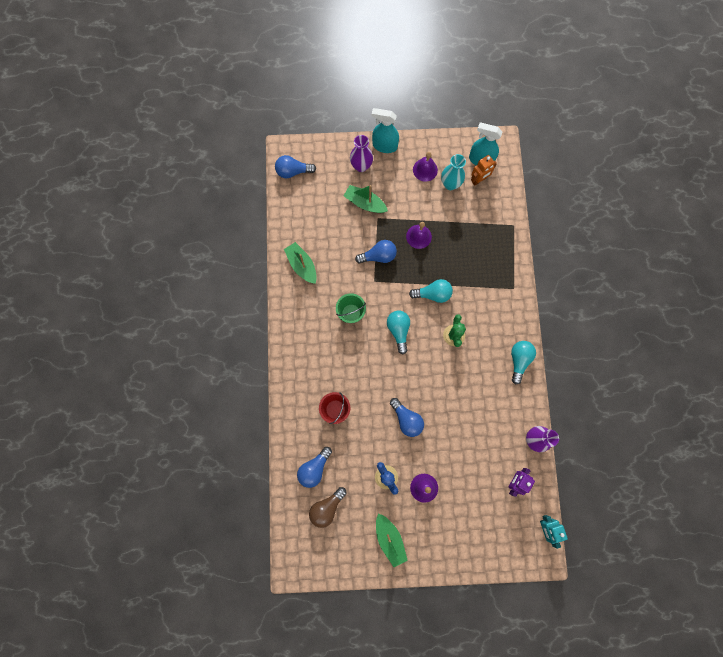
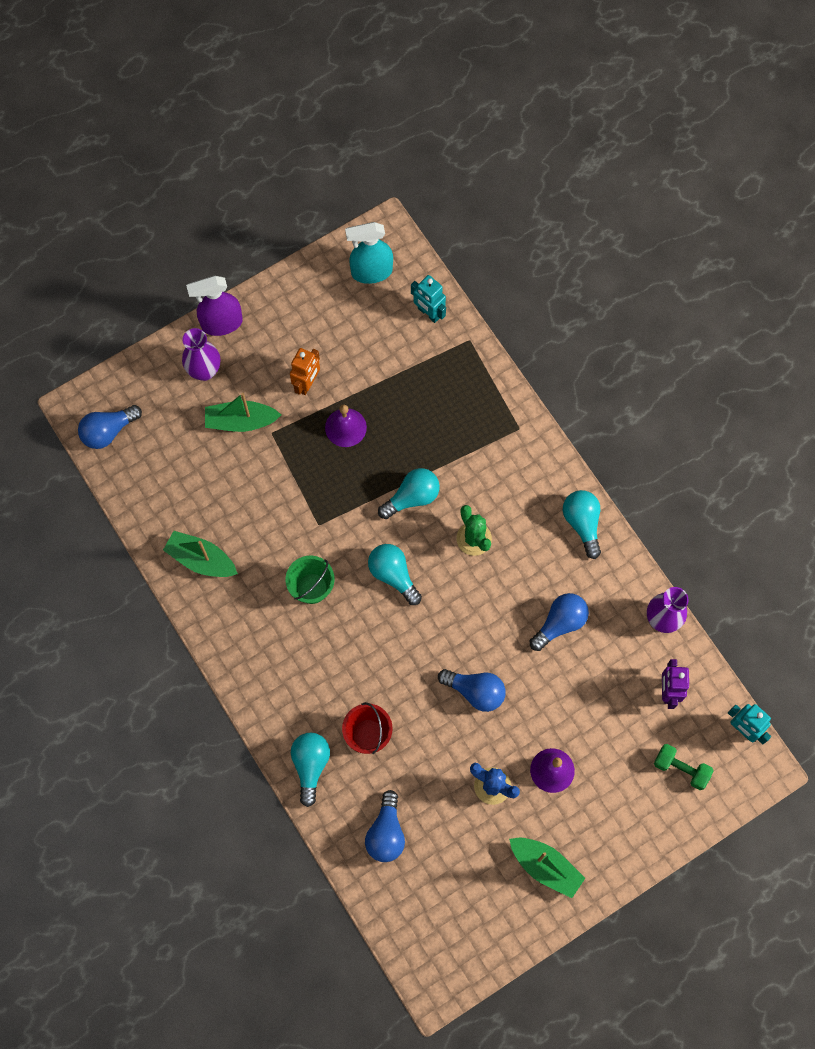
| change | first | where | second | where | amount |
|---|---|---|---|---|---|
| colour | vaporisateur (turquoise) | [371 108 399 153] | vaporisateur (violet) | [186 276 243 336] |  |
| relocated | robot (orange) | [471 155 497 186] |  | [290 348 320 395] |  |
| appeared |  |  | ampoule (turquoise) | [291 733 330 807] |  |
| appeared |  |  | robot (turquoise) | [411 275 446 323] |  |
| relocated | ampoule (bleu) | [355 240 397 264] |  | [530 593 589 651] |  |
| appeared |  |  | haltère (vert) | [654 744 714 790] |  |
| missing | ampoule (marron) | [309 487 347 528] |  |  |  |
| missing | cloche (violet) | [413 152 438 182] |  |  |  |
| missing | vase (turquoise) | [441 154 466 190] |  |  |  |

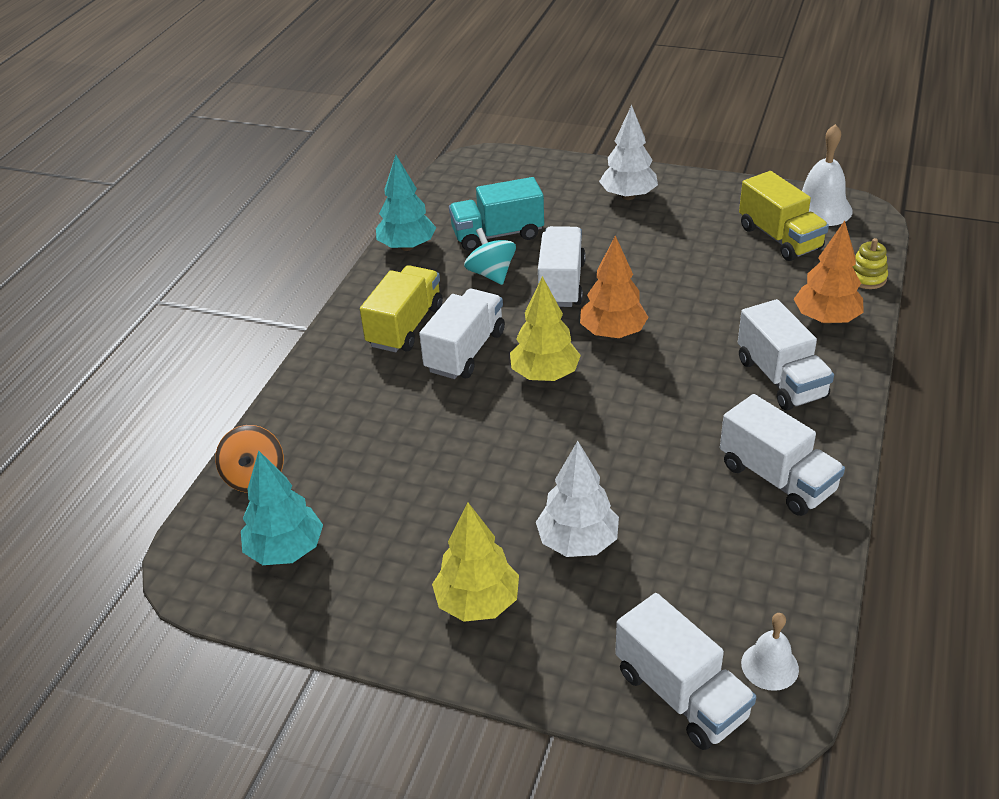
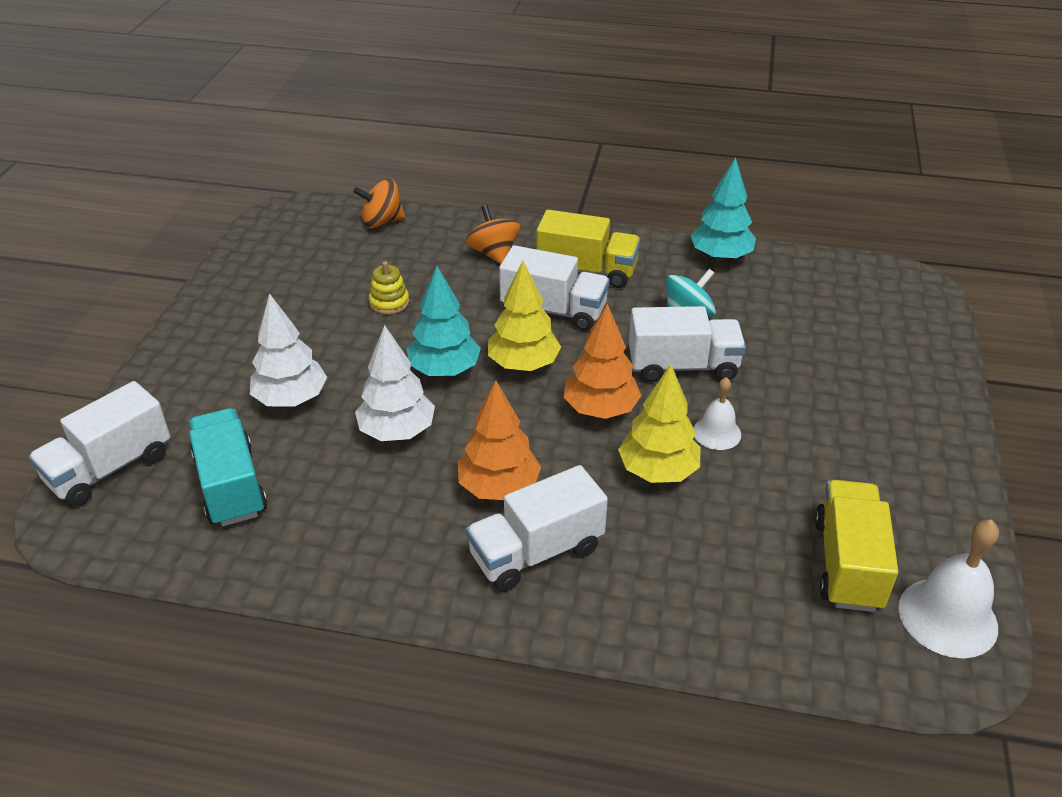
| change | first | where | second | where | amount |
|---|---|---|---|---|---|
| relocated | camion (turquoise) | [449 177 544 251] |  | [189 408 267 526] |  |
| relocated | arbre (blanc) | [599 105 658 200] |  | [355 325 435 441] |  |
| relocated | jouet à empiler (jaune) | [853 238 888 289] |  | [369 261 409 315] |  |
| relocated | arbre (turquoise) | [241 451 323 565] |  | [406 266 481 376] |  |
| relocated | arbre (orange) | [794 221 864 324] |  | [458 380 541 500] |  |
| appeared |  |  | toupie (orange) | [466 205 520 264] |  |
| relocated | arbre (jaune) | [432 502 519 622] |  | [618 364 700 483] |  |
| relocated | cloche (blanc) | [741 613 799 691] |  | [693 377 741 450] |  |
| spun | camion (jaune) | [739 171 829 261] |  | [815 480 898 612] | 135 degrees clockwise |
| missing | camion (blanc) | [720 394 845 516] |  |  |  |

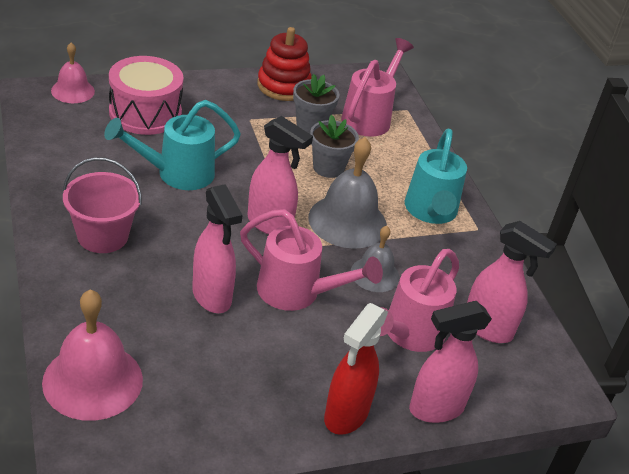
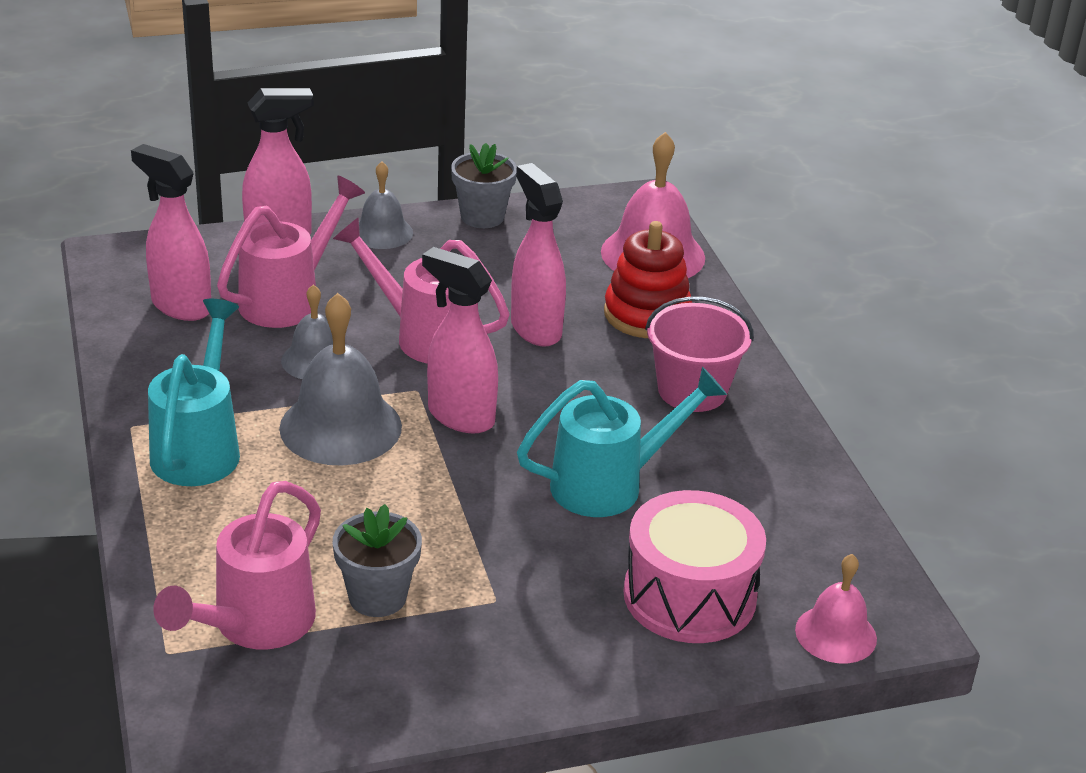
| change | first | where | second | where | amount |
|---|---|---|---|---|---|
| exchanged | vaporisateur (rouge) | [324 303 388 435] | cloche (gris) | [359 161 413 249] |  |
| relocated | pot de fleurs (gris) | [310 115 359 178] |  | [451 143 517 228] |  |
| relocated | jouet à empiler (rouge) | [257 27 311 101] |  | [604 221 692 338] |  |

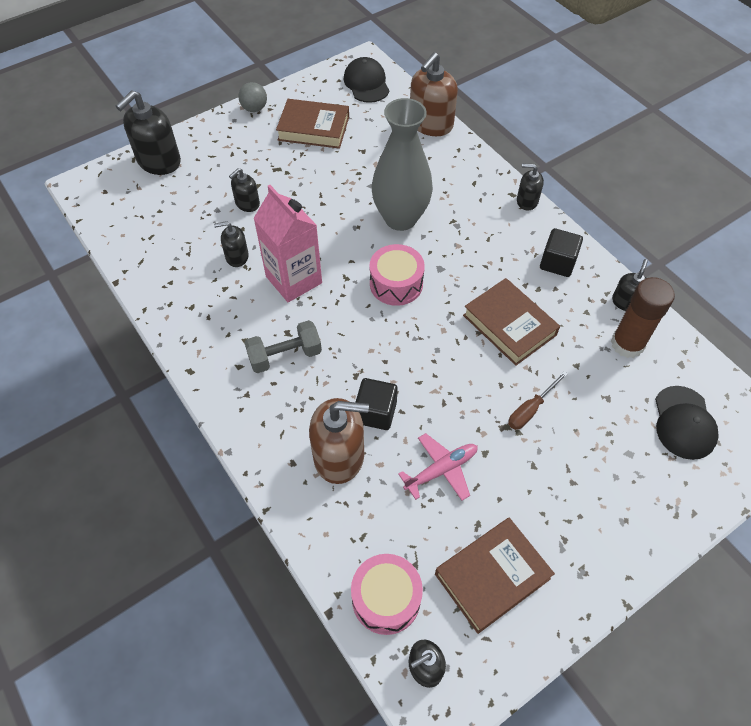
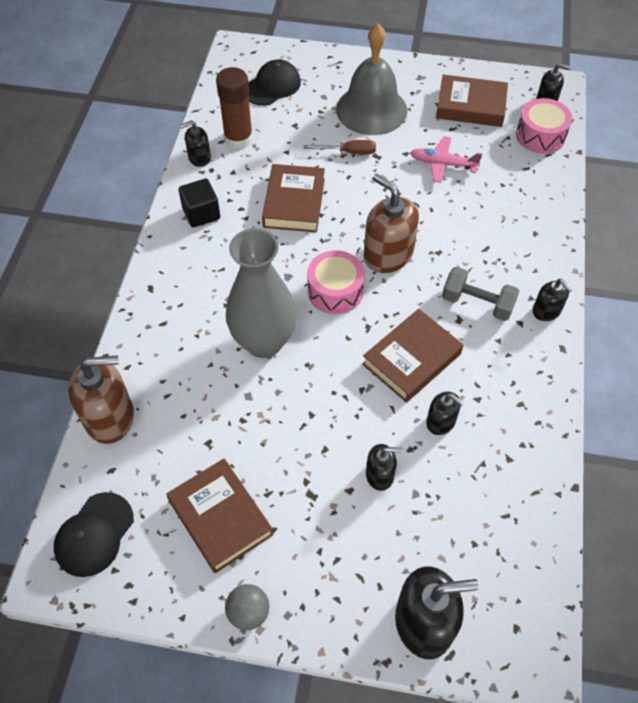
| change | first | where | second | where | amount |
|---|---|---|---|---|---|
| appeared |  |  | cloche (gris) | [336 24 407 135] |  |
| exchanged | brique de lait (rose) | [253 185 322 302] | livre (marron) | [362 309 463 403] |  |
| relocated | distributeur de savon (marron) | [309 398 369 484] |  | [364 173 419 273] |  |
| relocated | distributeur de savon (noir) | [517 164 544 211] |  | [533 279 572 321] |  |
| missing | cube (noir) | [356 378 398 430] |  |  |  |

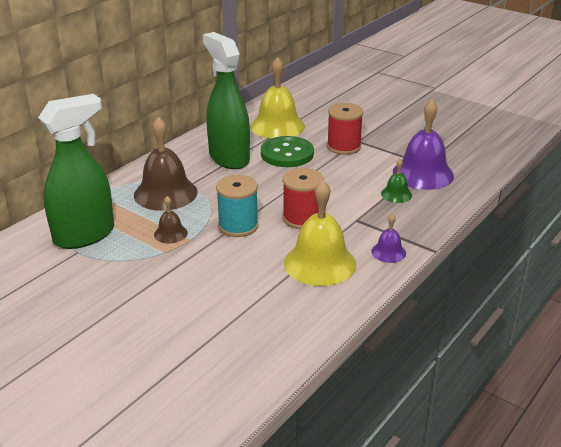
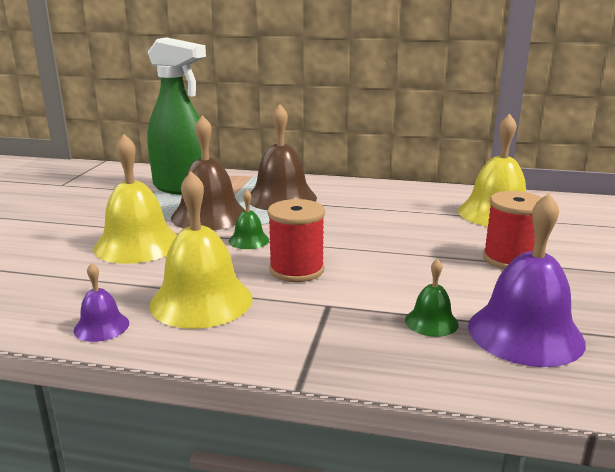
| change | first | where | second | where | amount |
|---|---|---|---|---|---|
| relocated | cloche (violet) | [371 214 406 263] |  | [74 263 129 342] |  |
| appeared |  |  | cloche (jaune) | [94 134 177 264] |  |
| size | cloche (marron) | [154 196 188 243] |  | [171 115 245 230] | x2.05 |
| exchanged | bobine (turquoise) | [216 175 259 237] | cloche (vert) | [229 190 269 249] |  |
| missing | vaporisateur (vert) | [203 32 250 169] |  |  |  |
| missing | bouton (vert) | [261 136 314 167] |  |  |  |

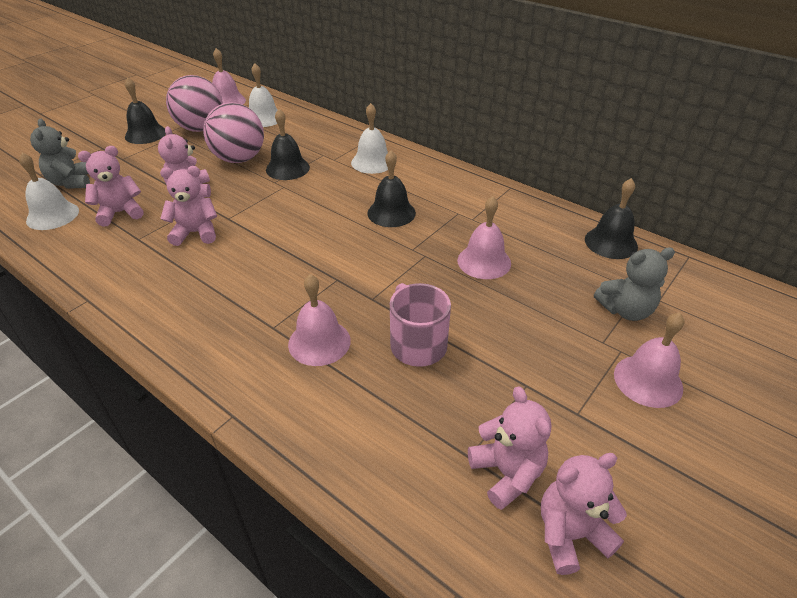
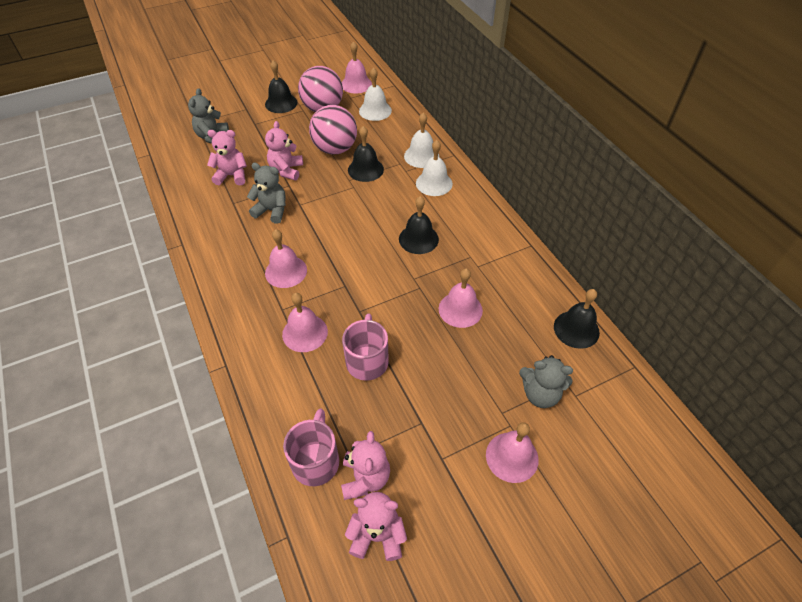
| change | first | where | second | where | amount |
|---|---|---|---|---|---|
| colour | ours en peluche (rose) | [160 166 217 246] | ours en peluche (gris) | [247 163 286 224] |  |
| appeared |  |  | cloche (rose) | [265 229 307 288] |  |
| appeared |  |  | tasse (rose) | [283 408 339 486] |  |
| relocated | cloche (blanc) | [19 153 79 230] |  | [404 113 439 168] |  |

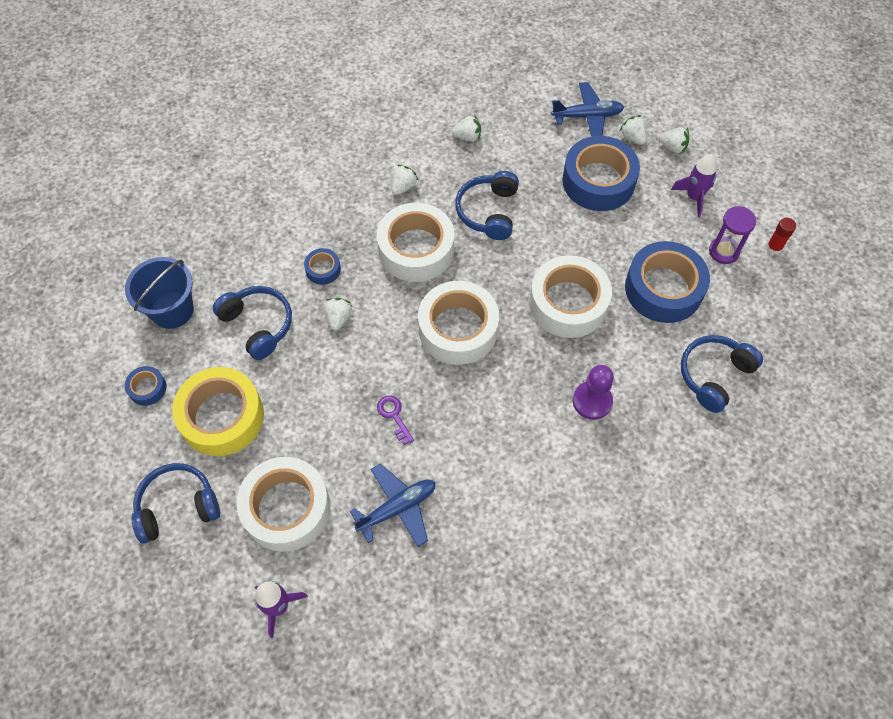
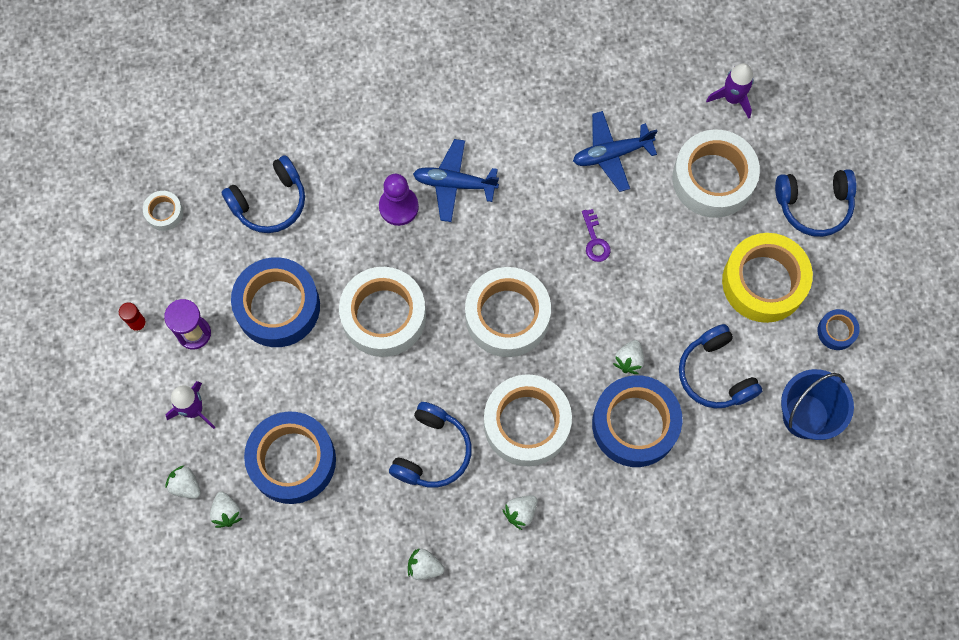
| change | first | where | second | where | amount |
|---|---|---|---|---|---|
| appeared |  |  | ruban adhésif (blanc) | [143 191 183 231] |  |
| relocated | avion (bleu) | [551 82 624 137] |  | [413 139 499 222] |  |
| size | ruban adhésif (bleu) | [304 248 341 285] |  | [592 375 682 467] | x2.19 |

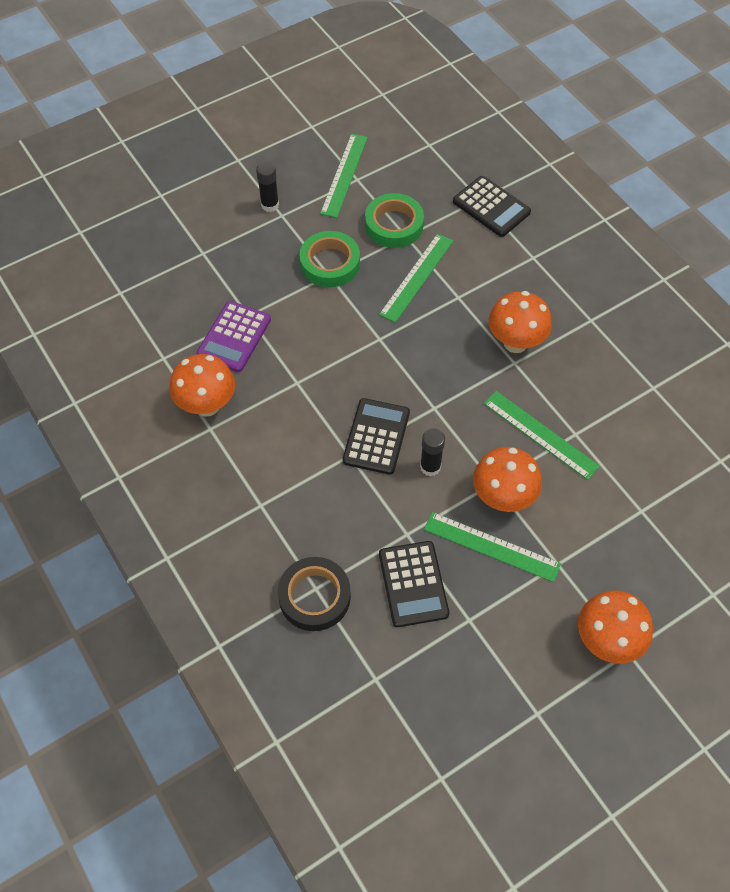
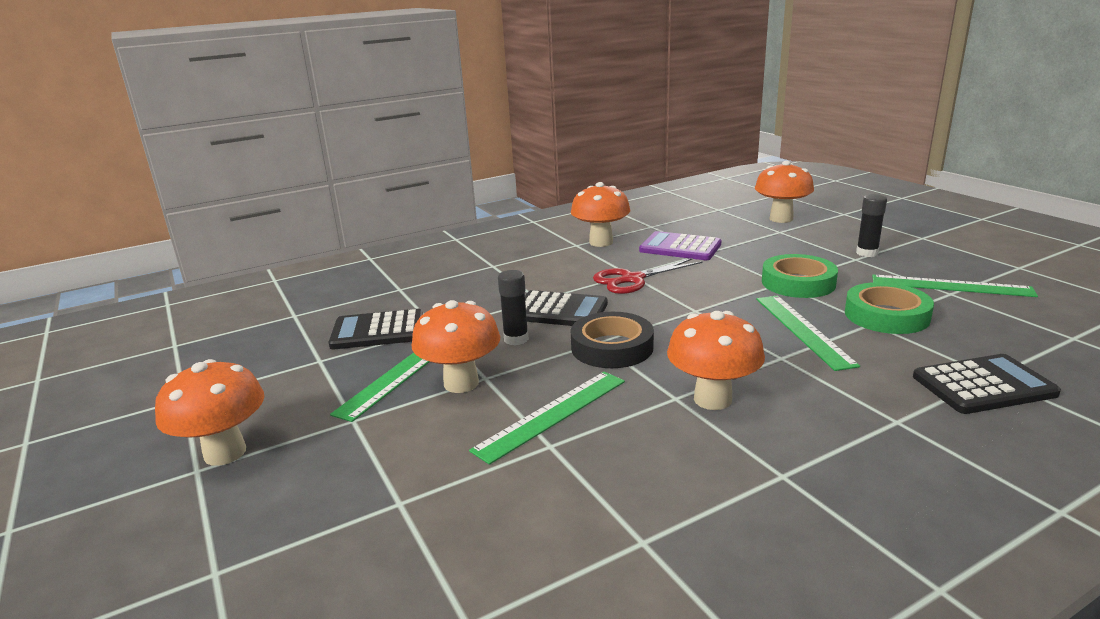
| change | first | where | second | where | amount |
|---|---|---|---|---|---|
| relocated | ruban adhésif (noir) | [278 557 351 631] |  | [570 312 654 368] |  |
| appeared |  |  | ciseaux (rouge) | [593 258 703 294] |  |
| appeared |  |  | champignon (orange) | [755 161 814 223] |  |
| spun | règle (vert) | [379 233 453 323] |  | [756 295 860 371] | 45 degrees clockwise |
| spun | calculatrice (noir) | [453 176 531 237] |  | [913 354 1061 414] | 150 degrees counterclockwise |

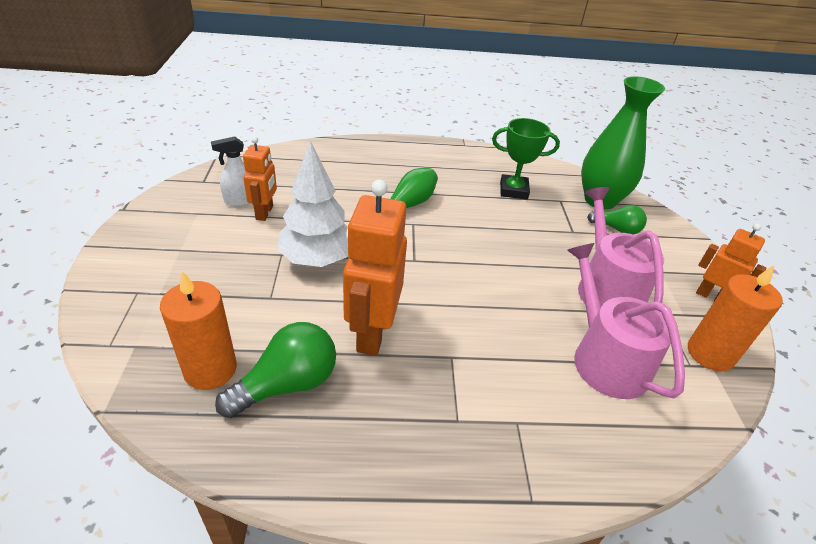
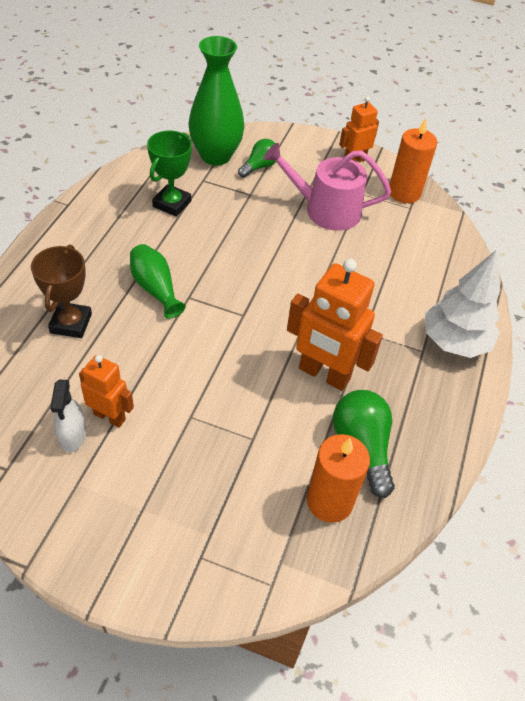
| change | first | where | second | where | amount |
|---|---|---|---|---|---|
| appeared |  |  | trophée (marron) | [31 245 92 338] |  |
| relocated | arbre (blanc) | [277 140 348 267] |  | [425 250 500 358] |  |
| missing | arrosoir (rose) | [567 243 685 399] |  |  |  |

